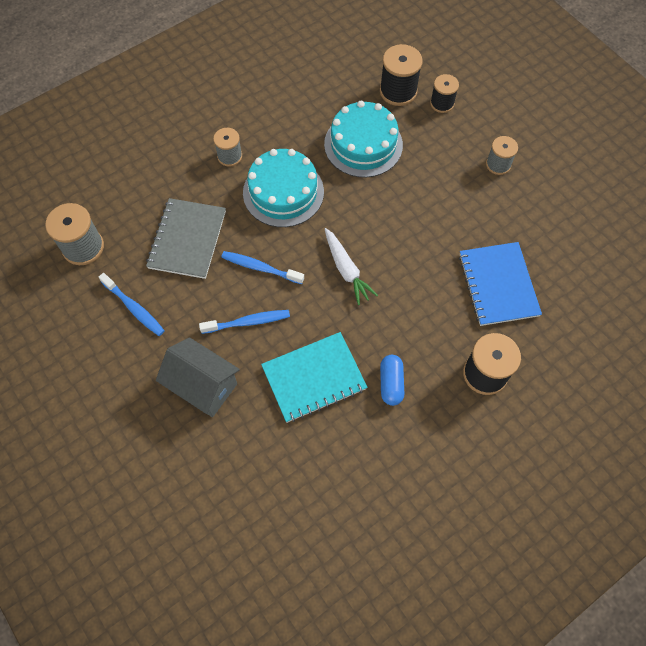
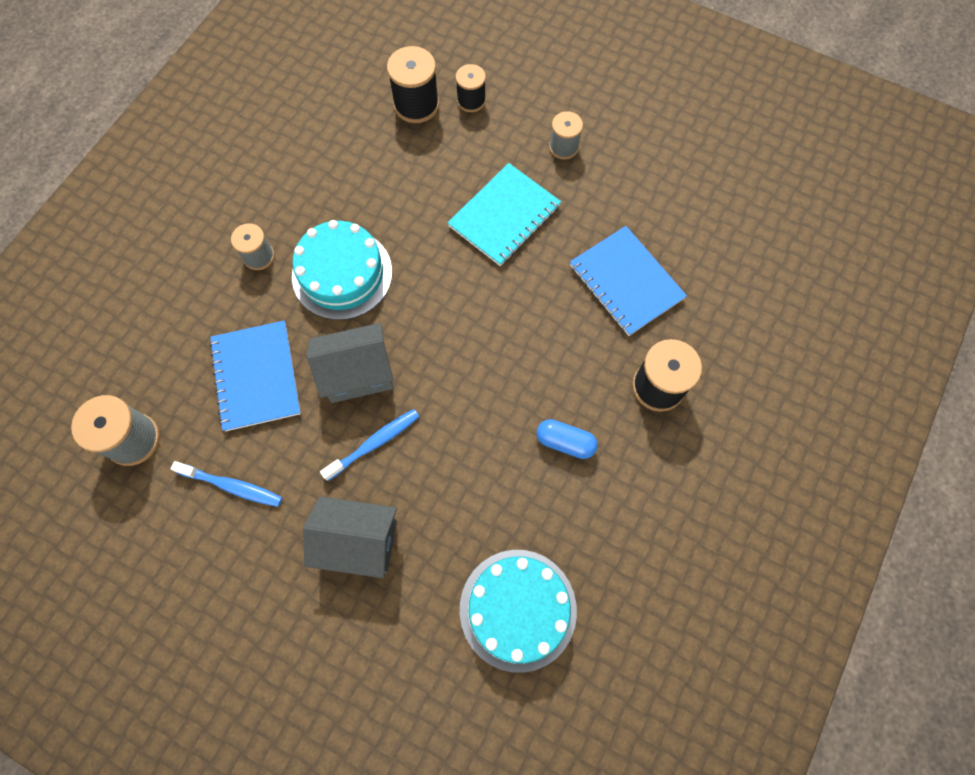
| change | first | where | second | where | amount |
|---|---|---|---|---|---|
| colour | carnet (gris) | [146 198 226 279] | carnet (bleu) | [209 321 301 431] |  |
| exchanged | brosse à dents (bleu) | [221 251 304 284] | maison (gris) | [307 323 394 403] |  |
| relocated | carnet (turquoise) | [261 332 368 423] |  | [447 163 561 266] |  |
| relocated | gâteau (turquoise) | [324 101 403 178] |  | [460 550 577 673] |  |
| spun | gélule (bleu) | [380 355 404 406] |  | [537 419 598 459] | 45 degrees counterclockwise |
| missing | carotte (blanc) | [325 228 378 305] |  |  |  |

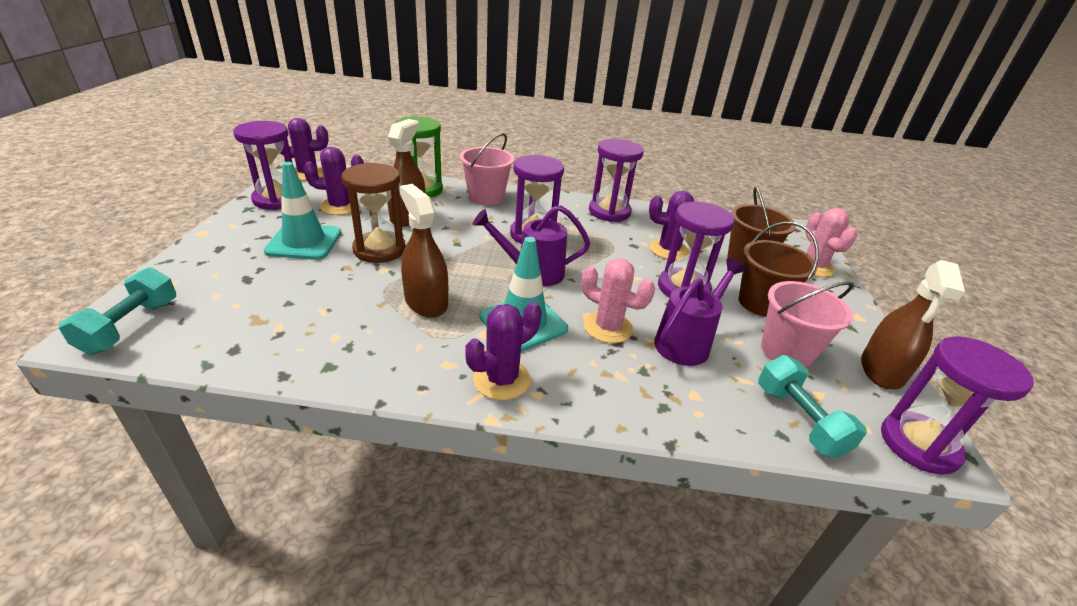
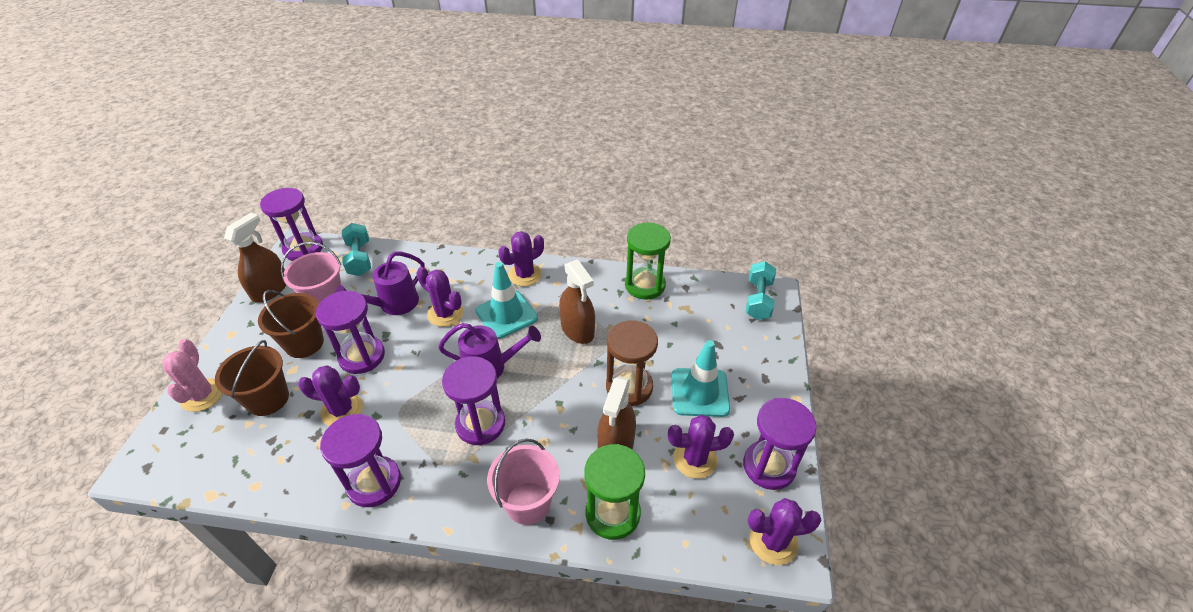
| change | first | where | second | where | amount |
|---|---|---|---|---|---|
| colour | cactus (rose) | [581 258 655 343] | cactus (violet) | [416 267 464 327] |  |
| appeared |  |  | sablier (vert) | [625 223 671 300] |  |

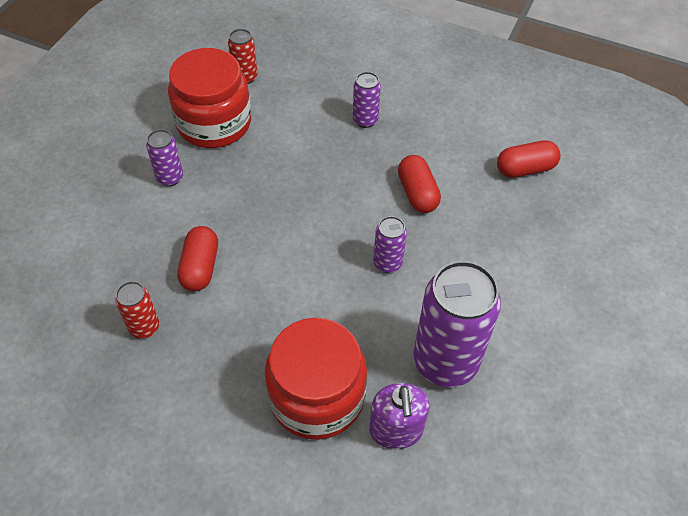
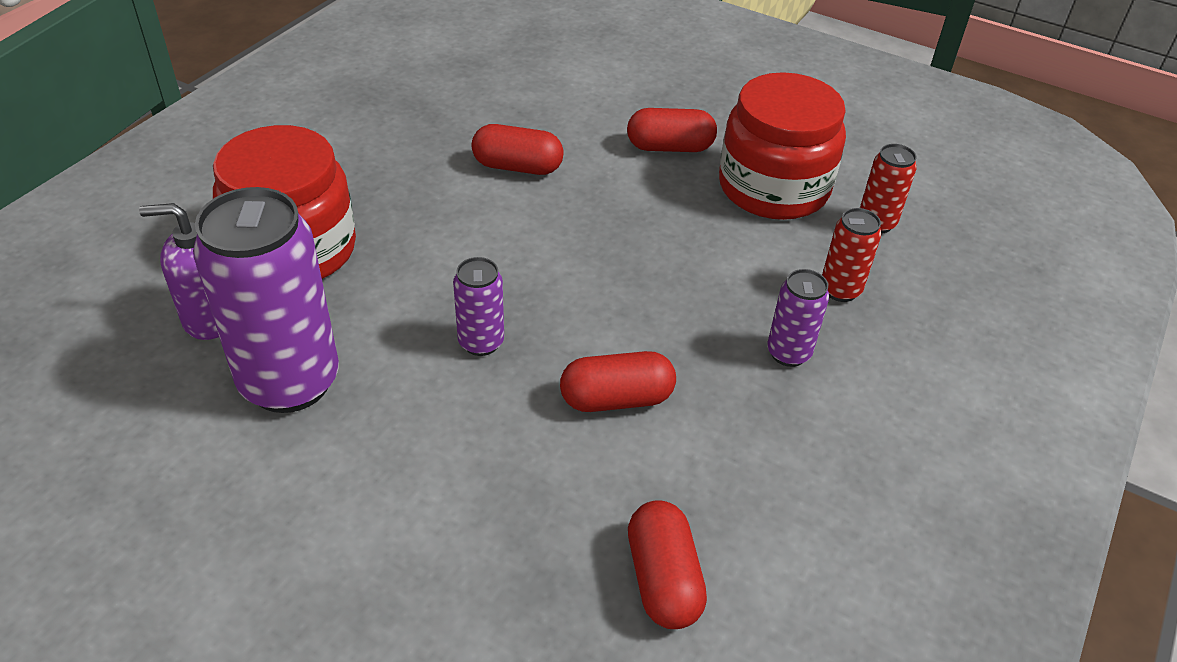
| change | first | where | second | where | amount |
|---|---|---|---|---|---|
| exchanged | canette (violet) | [146 129 183 186] | gélule (rouge) | [627 108 717 152] |  |
| relocated | canette (rouge) | [115 281 159 339] |  | [822 208 882 302] |  |

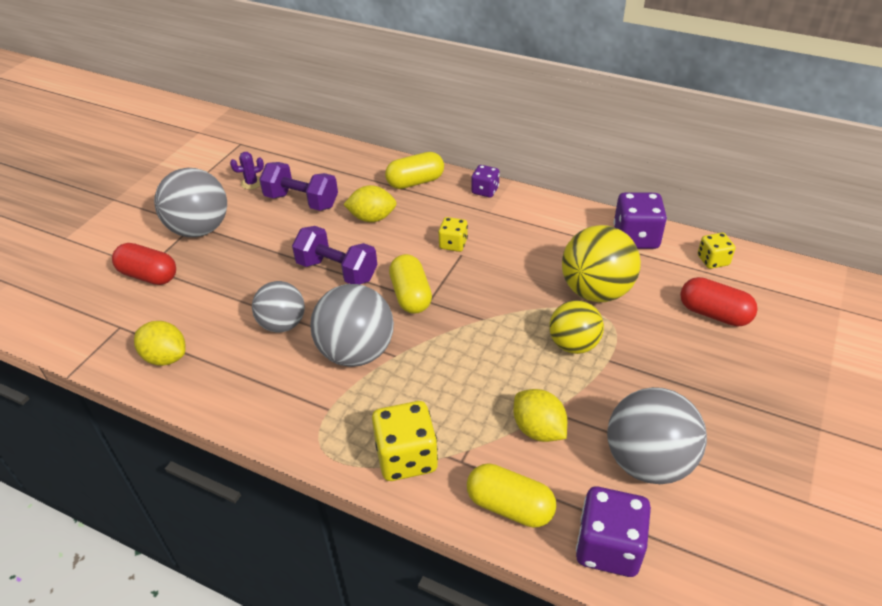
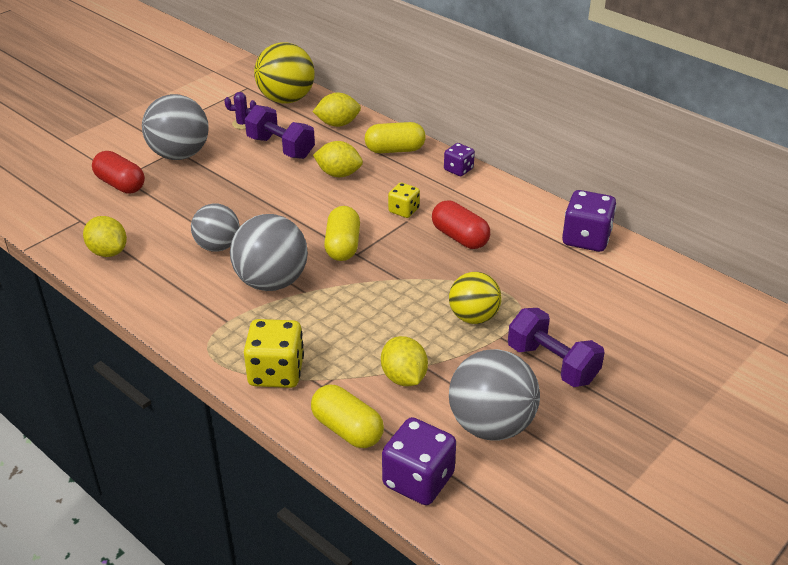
| change | first | where | second | where | amount |
|---|---|---|---|---|---|
| relocated | balle (jaune) | [562 225 641 302] |  | [254 42 315 104] |  |
| appeared |  |  | citron (jaune) | [312 93 361 127] |  |
| relocated | gélule (rouge) | [680 277 758 327] |  | [432 201 490 249] |  |
| relocated | haltère (violet) | [292 226 377 284] |  | [508 308 605 387] |  |
| missing | dé (jaune) | [698 233 735 269] |  |  |  |

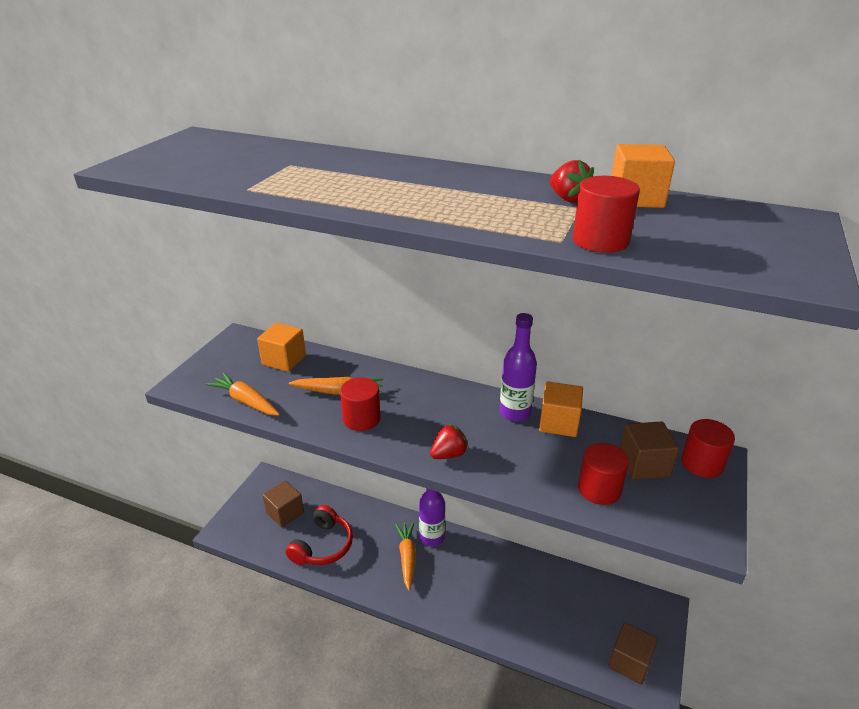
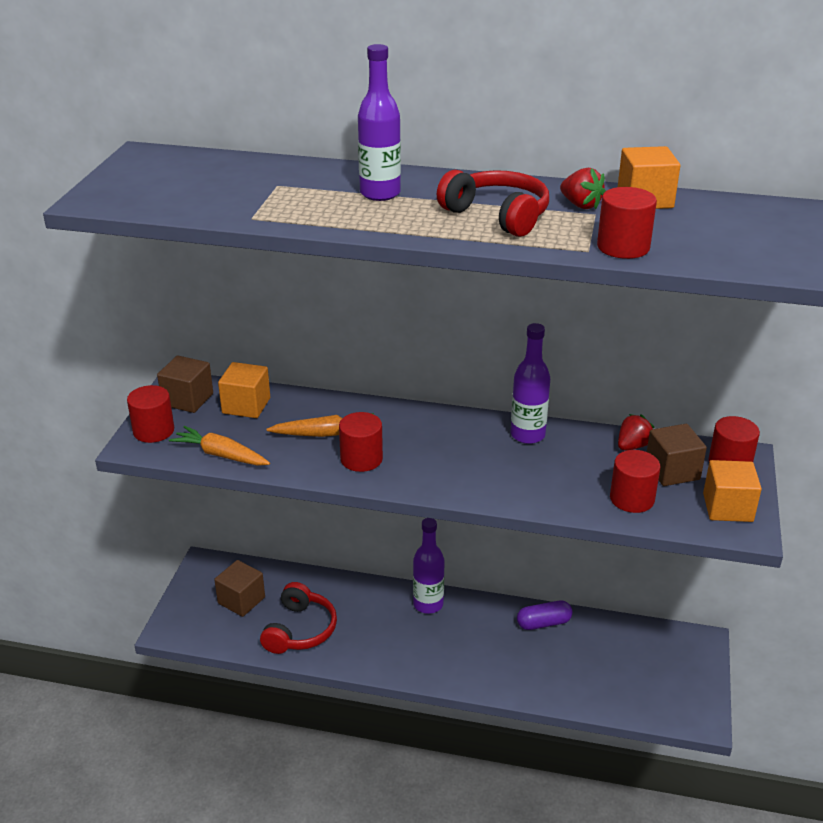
| change | first | where | second | where | amount |
|---|---|---|---|---|---|
| appeared |  |  | cylindre (rouge) | [127 385 174 443] |  |
| relocated | cube (marron) | [608 622 658 685] |  | [157 355 213 413] |  |
| appeared |  |  | bouteille (violet) | [358 44 401 201] |  |
| appeared |  |  | casque audio (rouge) | [437 170 549 237] |  |
| appeared |  |  | gélule (violet) | [517 601 573 630] |  |
| relocated | fraise (rouge) | [430 424 469 459] |  | [618 414 654 451] |  |
| relocated | cube (orange) | [539 382 583 437] |  | [703 460 762 522] |  |
| missing | carotte (orange) | [395 522 416 591] |  |  |  |

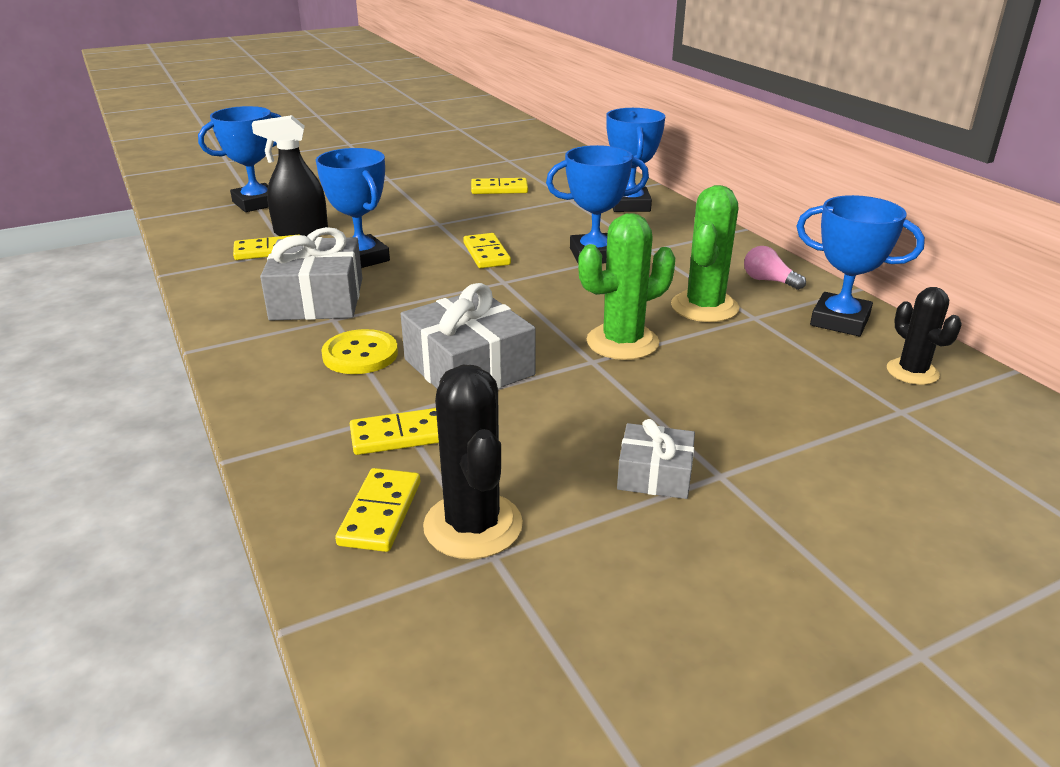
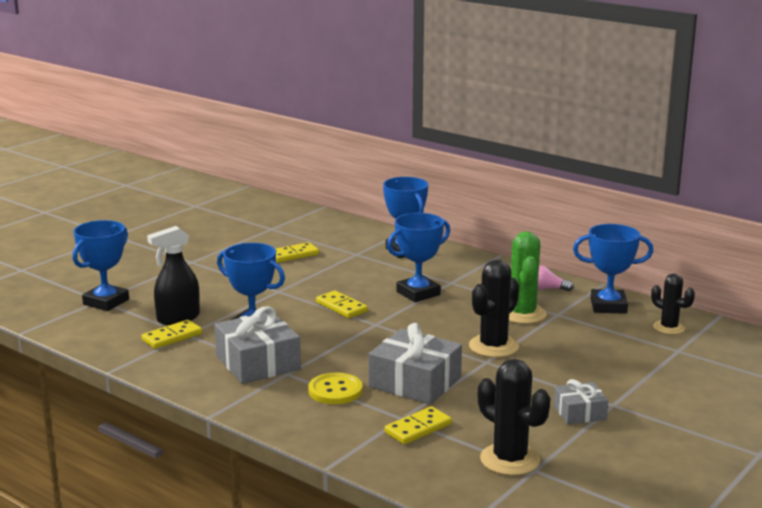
| change | first | where | second | where | amount |
|---|---|---|---|---|---|
| colour | cactus (vert) | [578 213 675 360] | cactus (noir) | [469 260 519 358] |  |
| missing | domino (jaune) | [335 468 420 552] |  |  |  |

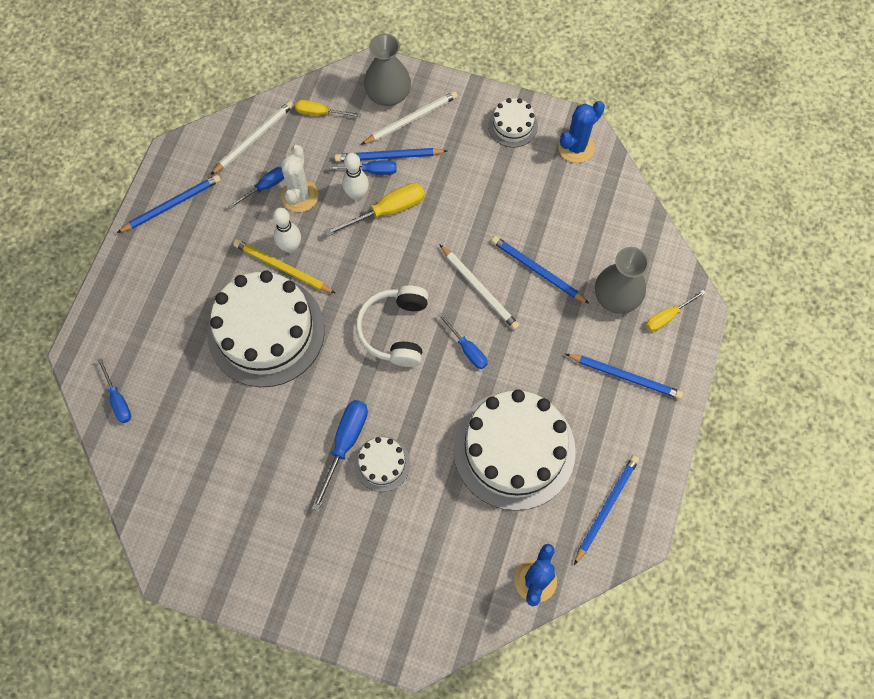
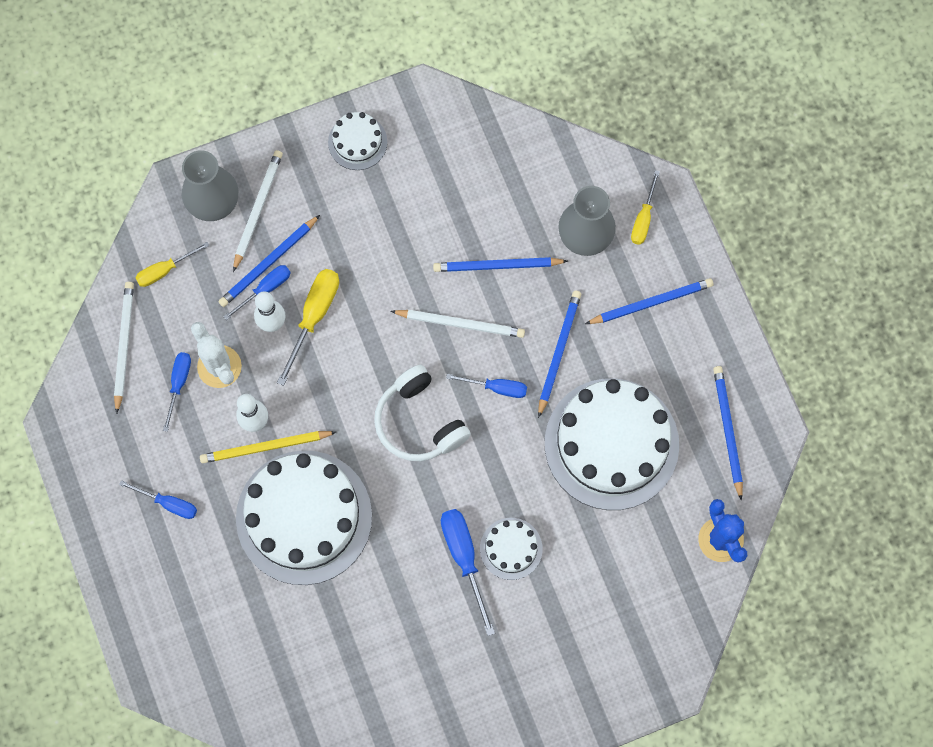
| change | first | where | second | where | amount |
|---|---|---|---|---|---|
| relocated | tournevis (bleu) | [98 358 131 423] |  | [119 480 197 519] |  |
| relocated | crayon (bleu) | [117 175 221 233] |  | [538 291 581 418] |  |
| missing | cactus (bleu) | [558 101 605 163] |  |  |  |

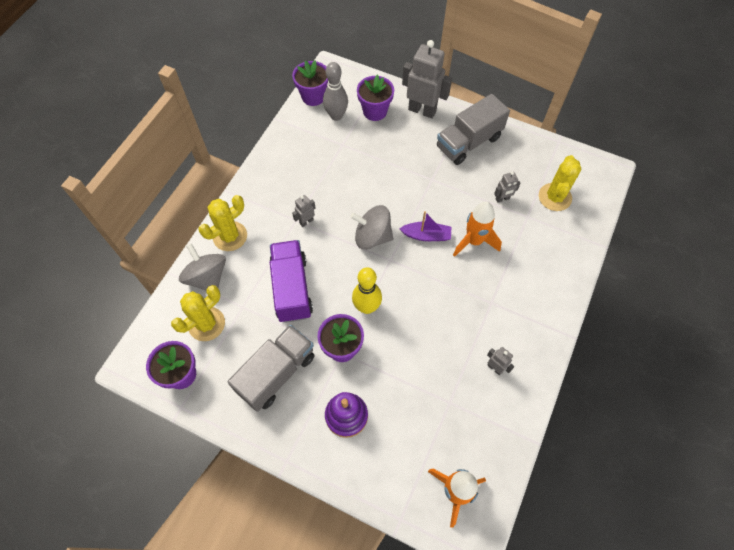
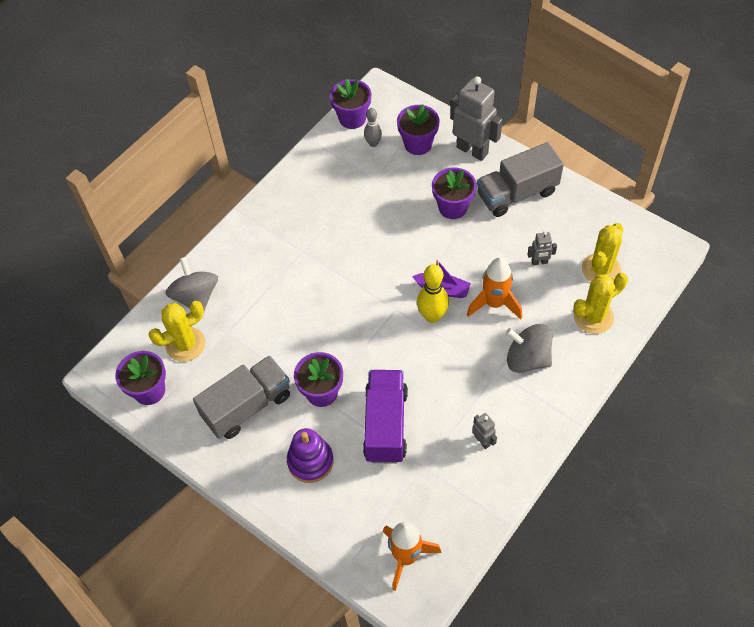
| change | first | where | second | where | amount |
|---|---|---|---|---|---|
| relocated | camion (violet) | [269 240 313 323] |  | [363 370 408 464] |  |
| size | quille (gris) | [323 62 348 121] |  | [364 108 382 147] | x0.63 |
| relocated | quille (jaune) | [352 267 382 314] |  | [417 264 449 323] |  |
| appeared |  |  | pot de fleurs (violet) | [432 167 476 219] |  |
| relocated | toupie (gris) | [350 205 393 250] |  | [506 324 552 373] |  |
| relocated | cactus (jaune) | [199 195 247 251] |  | [573 273 628 334] |  |
| missing | robot (gris) | [292 195 316 227] |  |  |  |

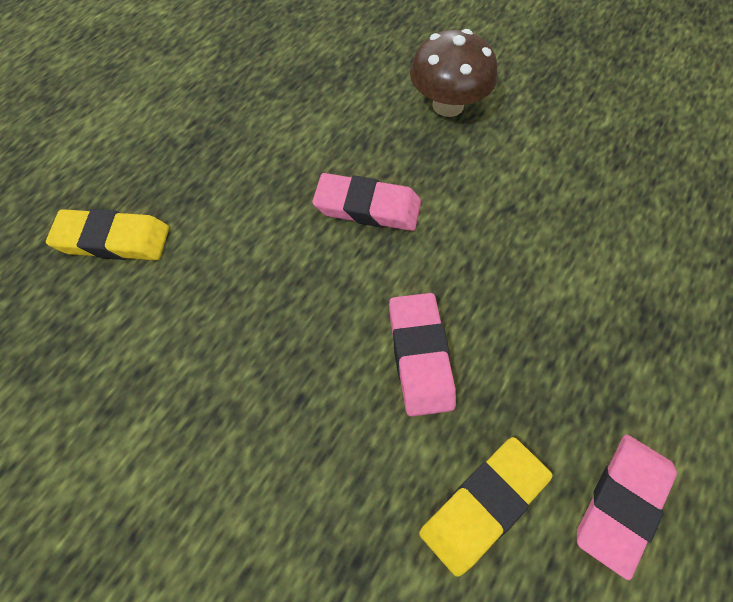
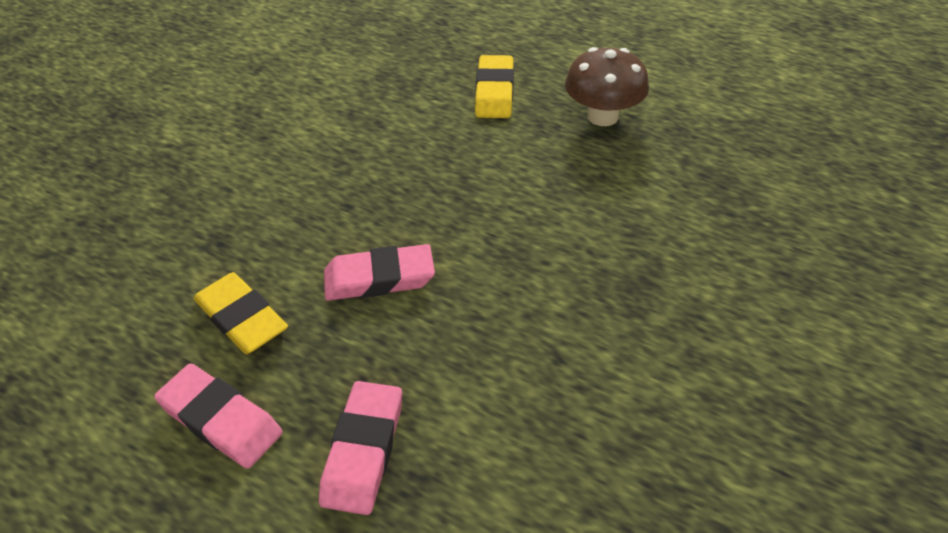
| change | first | where | second | where | amount |
|---|---|---|---|---|---|
| relocated | gomme (rose) | [312 173 421 231] |  | [319 381 402 515] |  |
| relocated | champignon (marron) | [410 29 498 117] |  | [565 47 649 126] |  |

